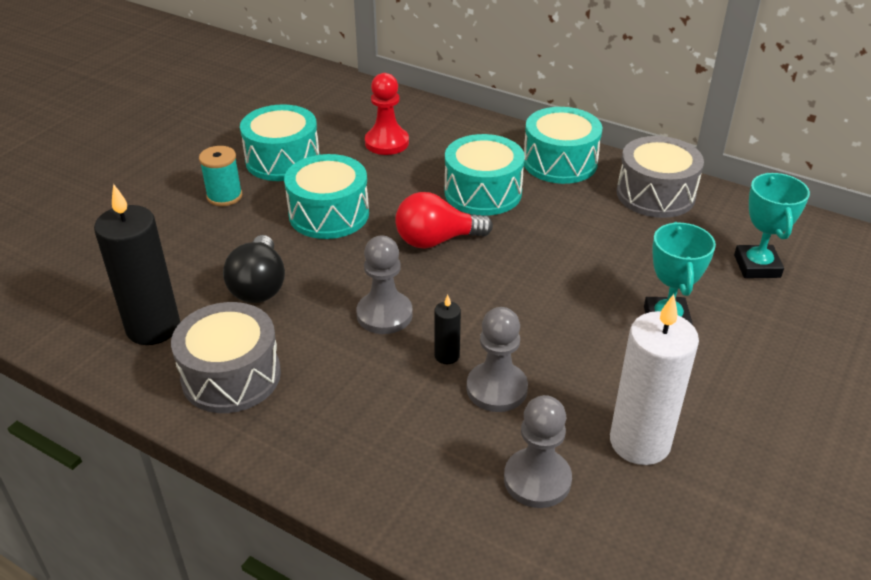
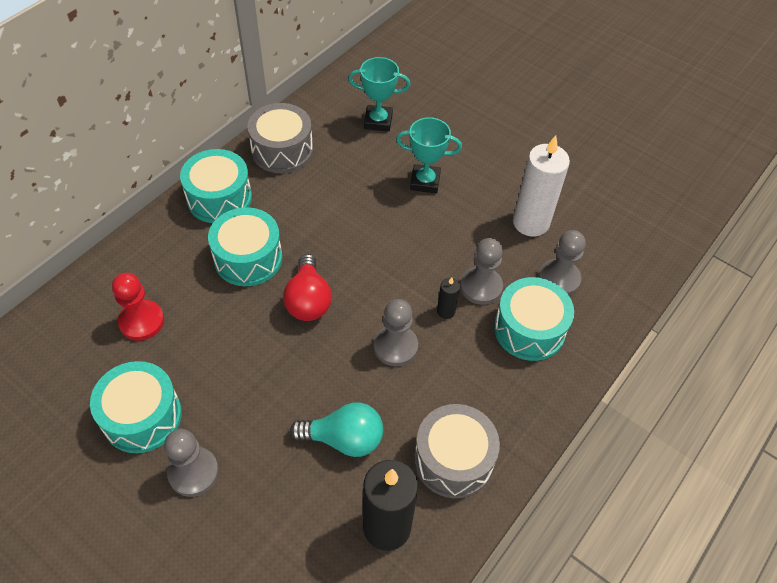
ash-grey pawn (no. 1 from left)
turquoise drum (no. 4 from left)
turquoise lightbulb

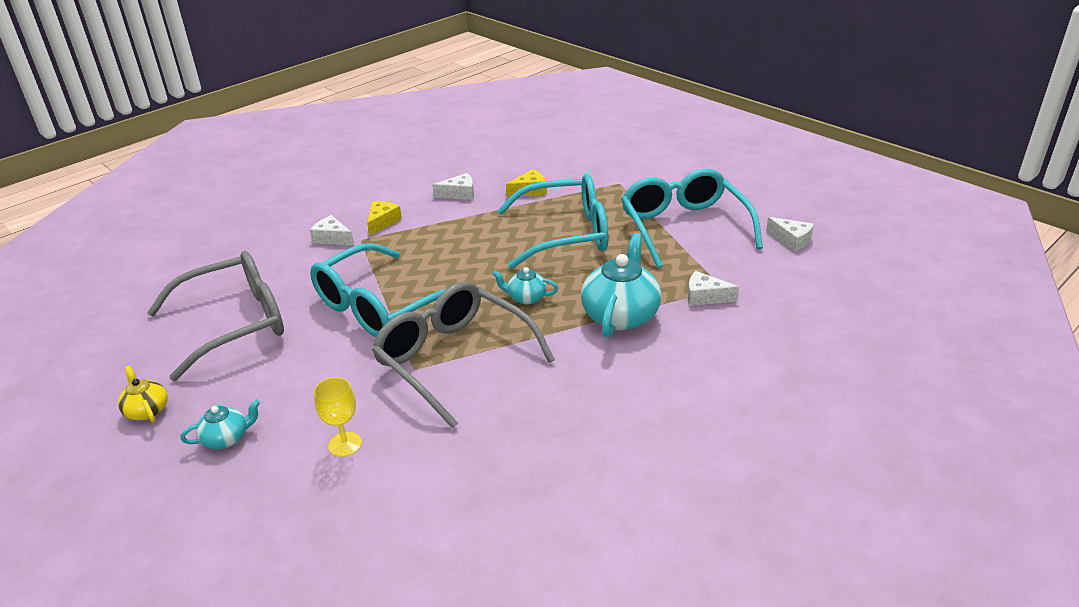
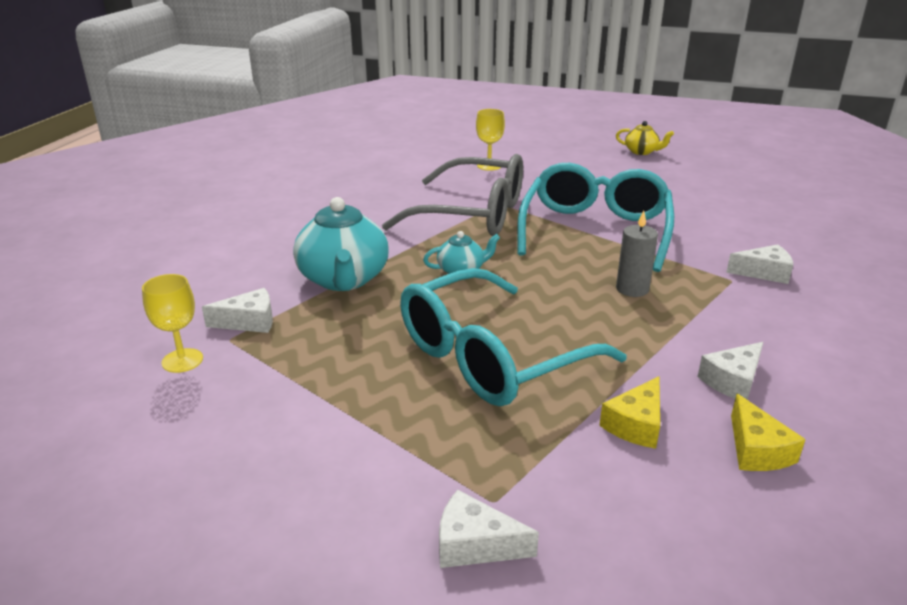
turquoise eyeglasses (no. 3 from left in the first image)
yellow cheese wedge (no. 2 from left)
snow-white cheese wedge (no. 2 from left)
ash-grey eyeglasses (no. 1 from left in the first image)
turquoise china teapot (no. 1 from left in the first image)
ash-grey pillar candle
yellow goblet (no. 1 from left)

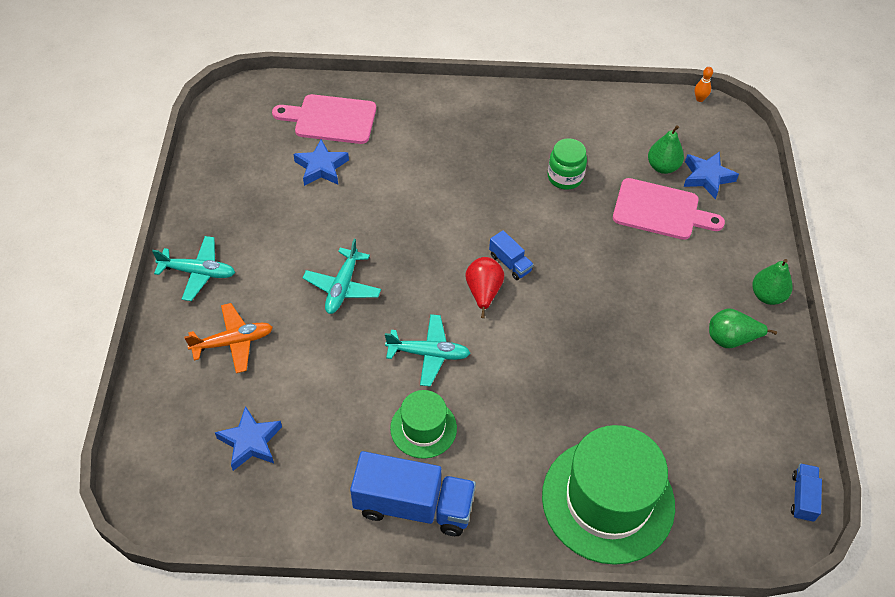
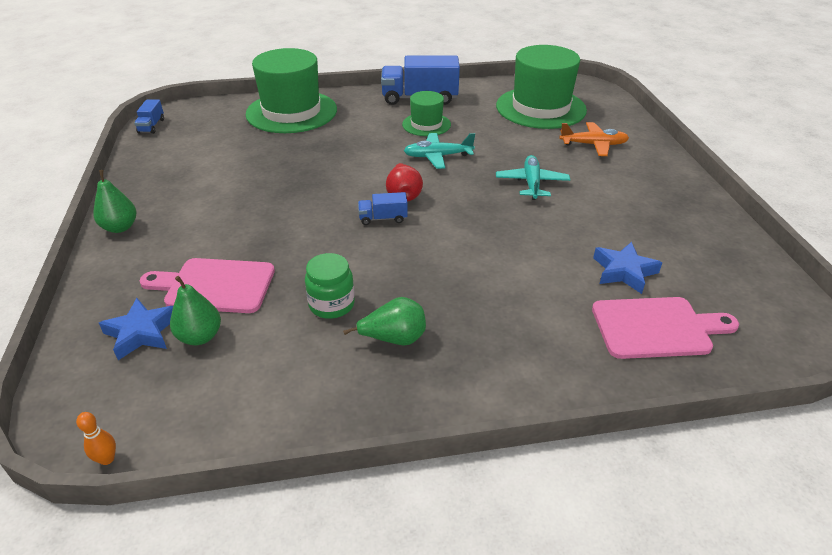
royal blue toy truck (no. 2 from left)
turquoise aeroplane (no. 1 from left in the first image)
orange-coloured aeroplane
leaf-green toy pear (no. 3 from left)
leaf-green top hat (no. 3 from left)

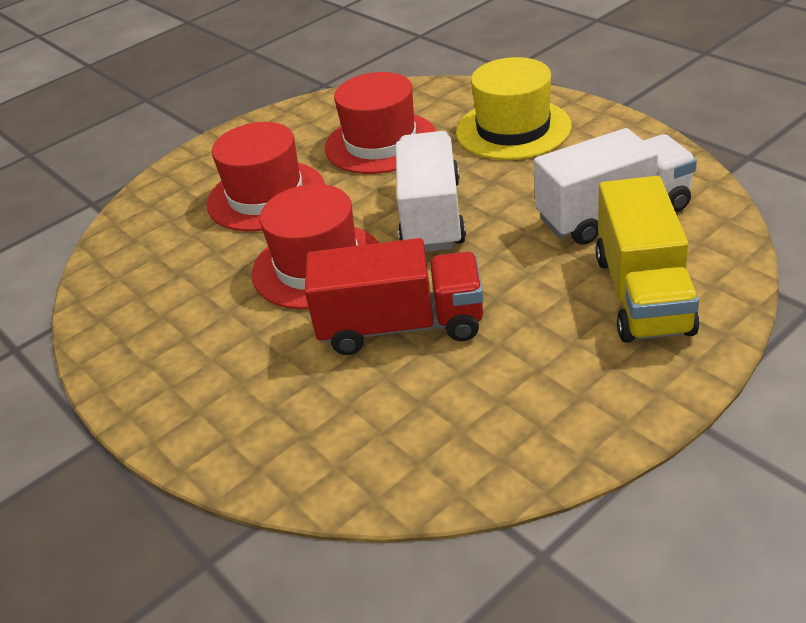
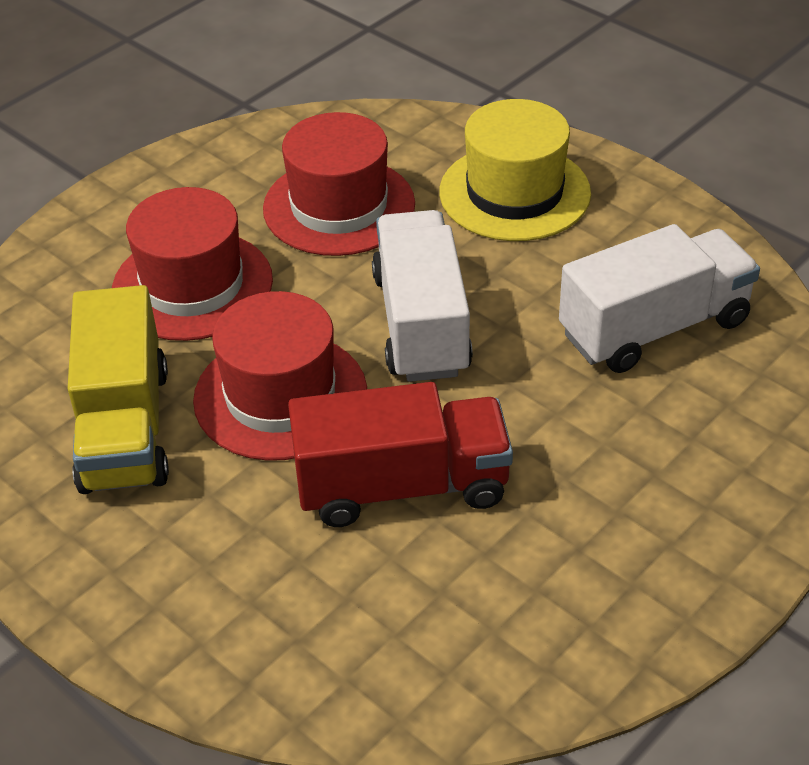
yellow toy truck

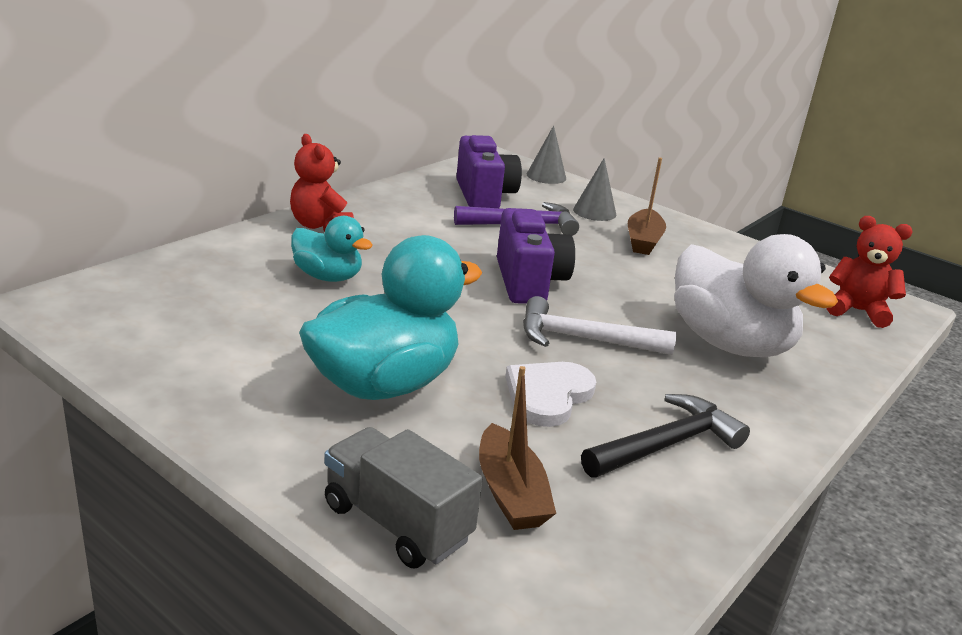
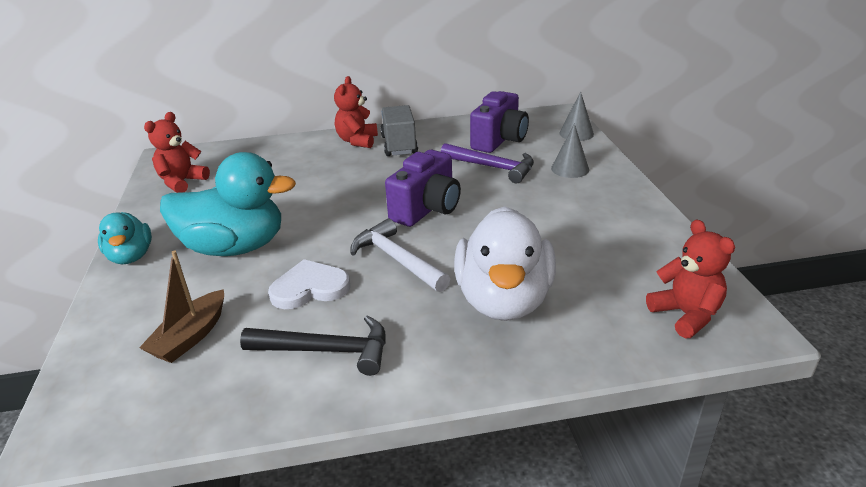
russet toy boat (no. 2 from left in the first image)
turquoise duck (no. 1 from left)
ash-grey toy truck
crimson teddy (no. 1 from left)

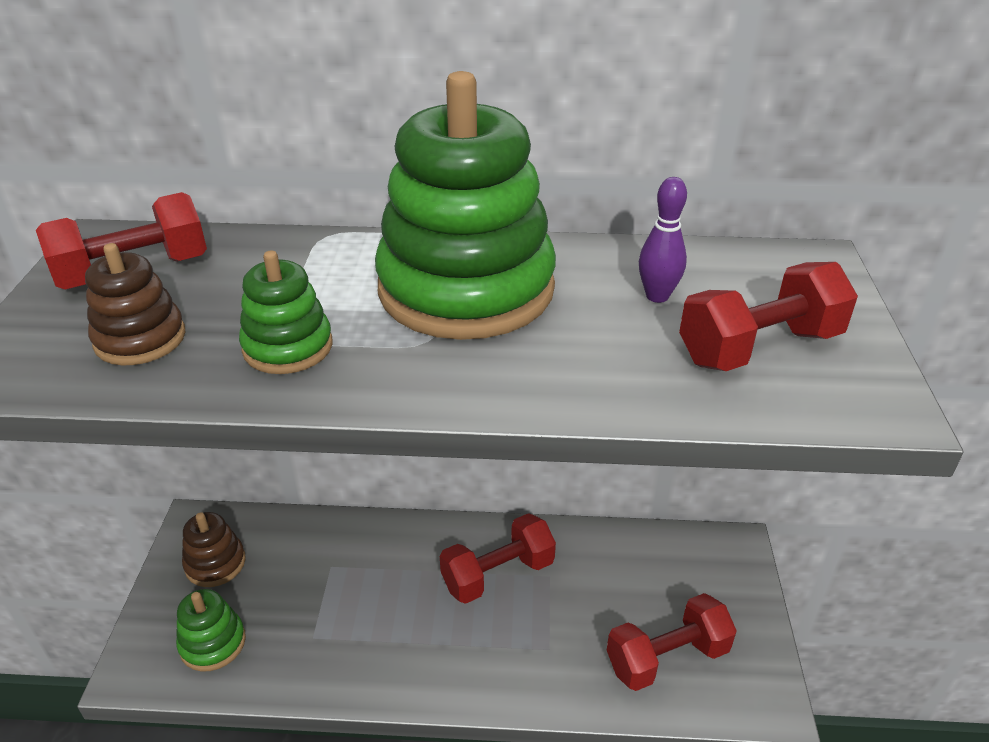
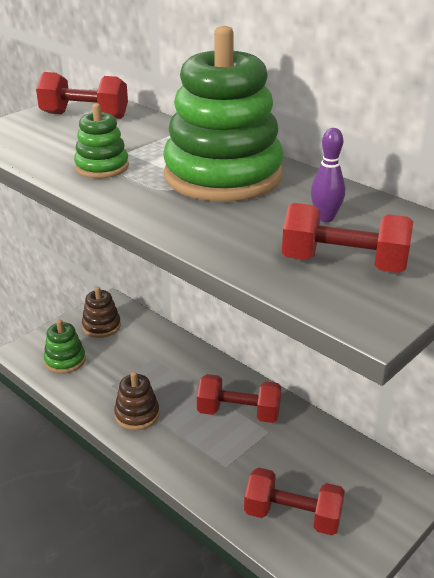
russet stacking toy (no. 2 from left)

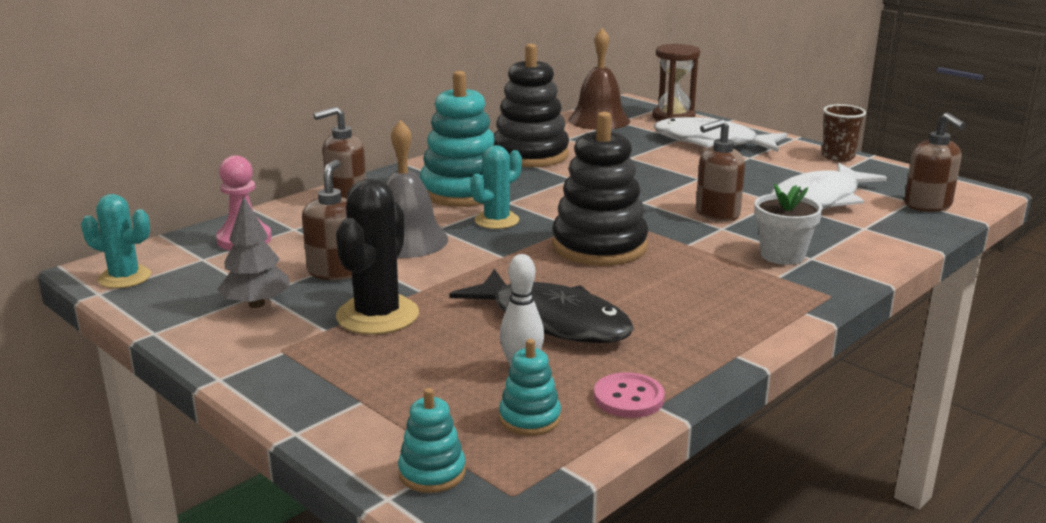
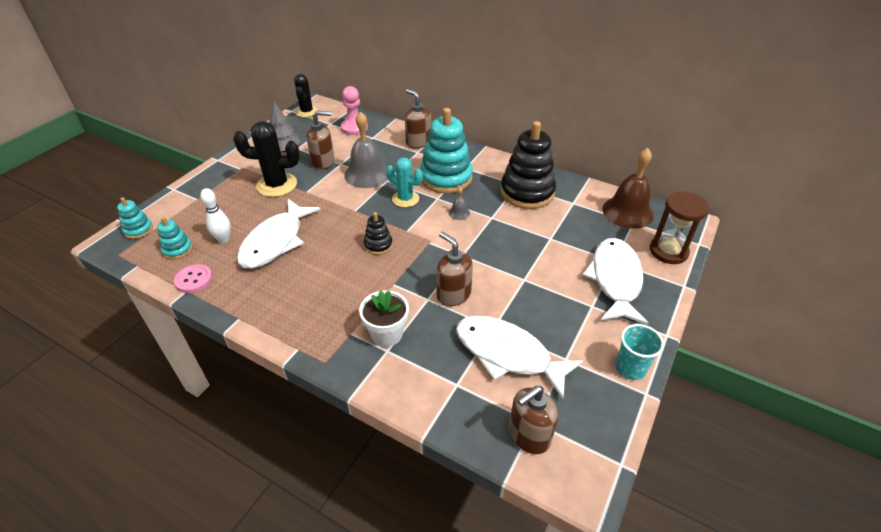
turquoise beaker
ebony stacking toy (no. 1 from left)
ebony prickly plant (no. 2 from left)
snow-white fish (no. 1 from left)
ash-grey bell (no. 2 from left)

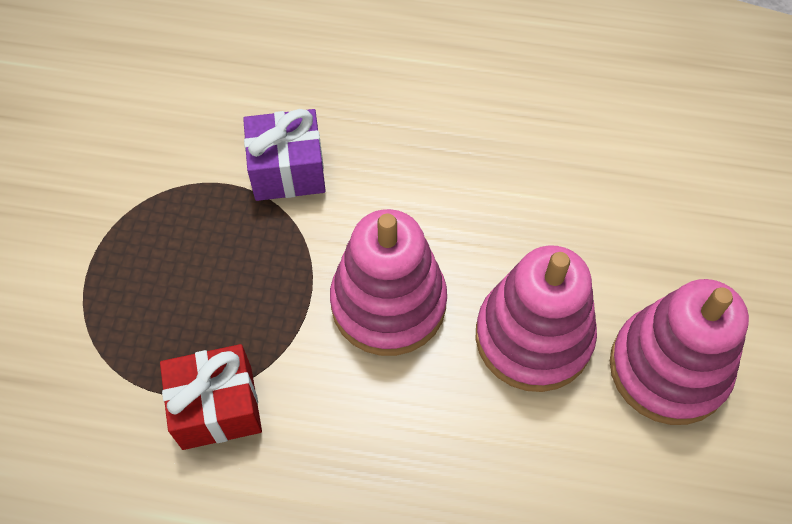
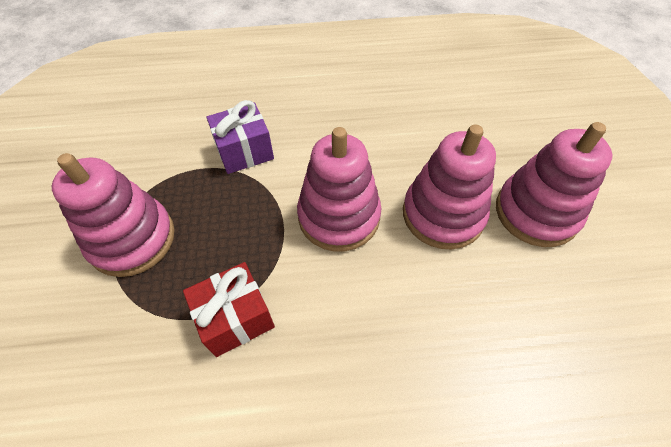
rosy stacking toy (no. 1 from left)

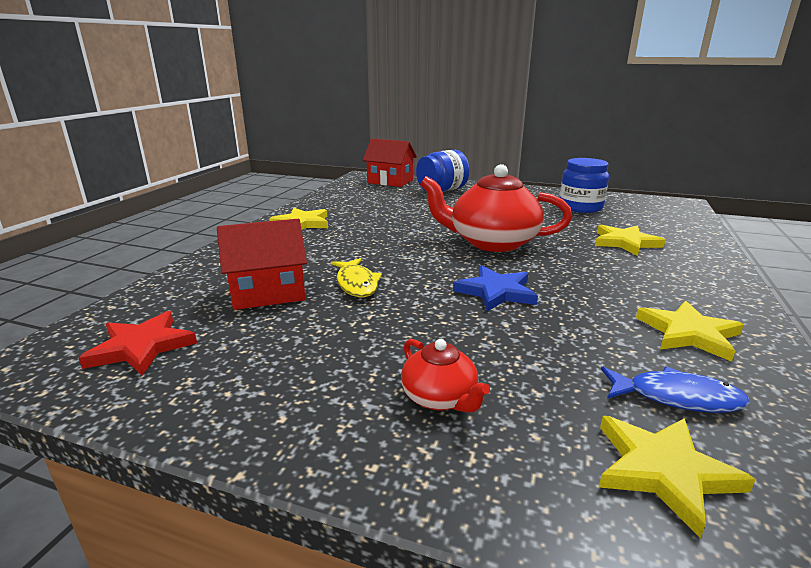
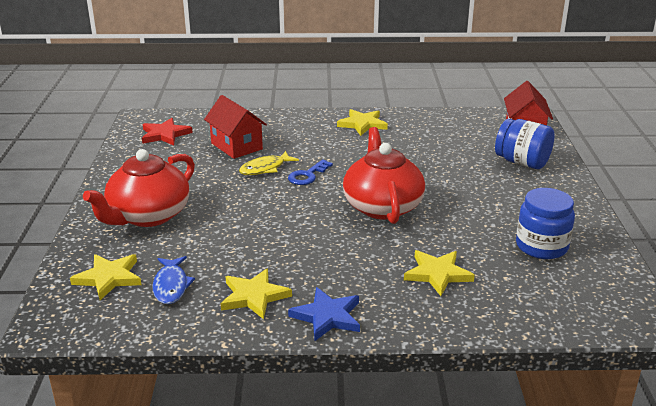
royal blue star shape
crimson china teapot (no. 1 from left)
royal blue latchkey

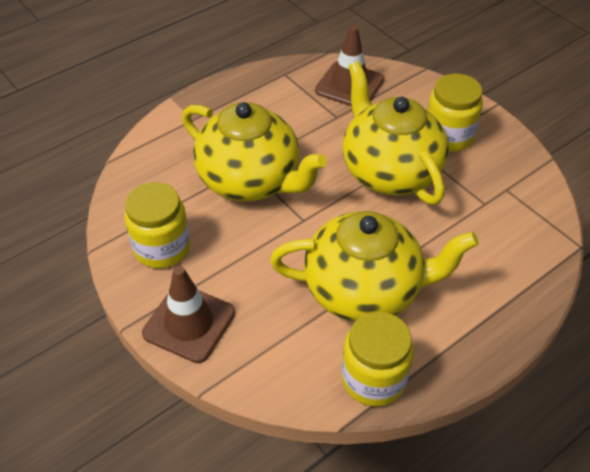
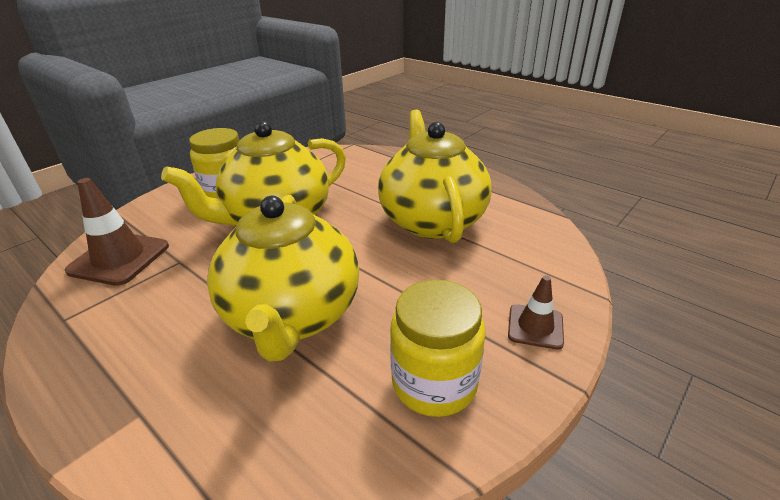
yellow china teapot (no. 2 from left)
russet road cone (no. 2 from left)
yellow preserve jar (no. 2 from left in the first image)

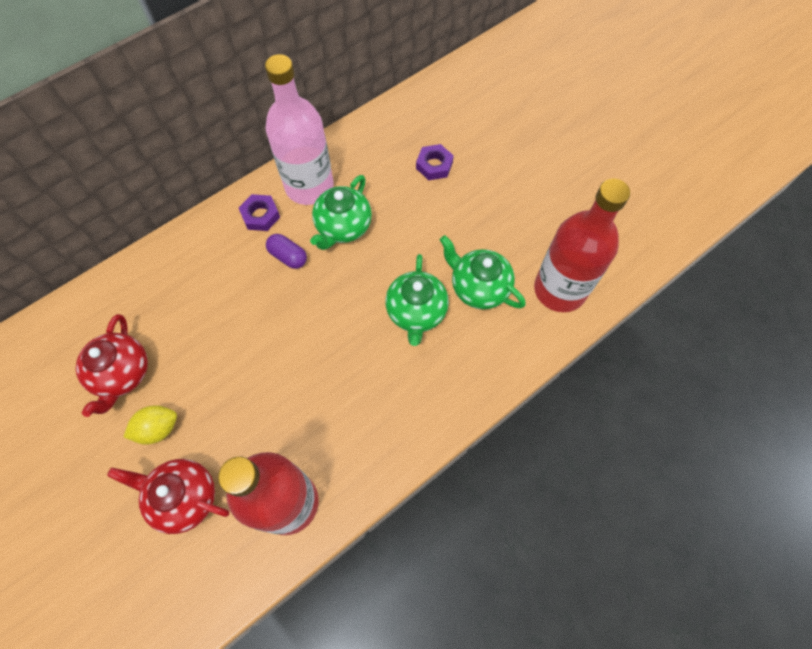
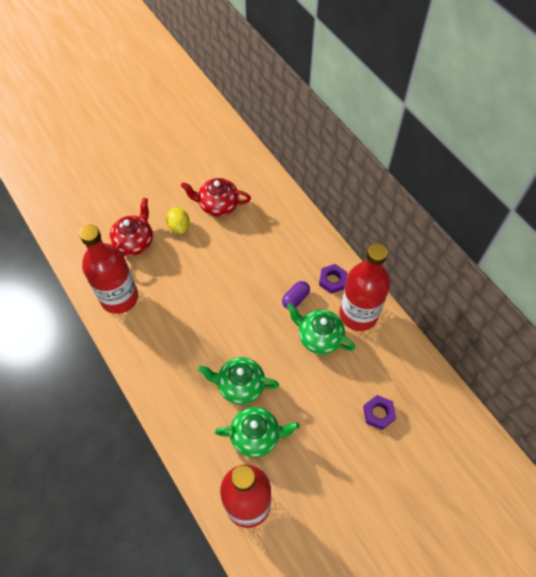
crimson bottle (no. 3 from left)
leaf-green china teapot (no. 2 from left)

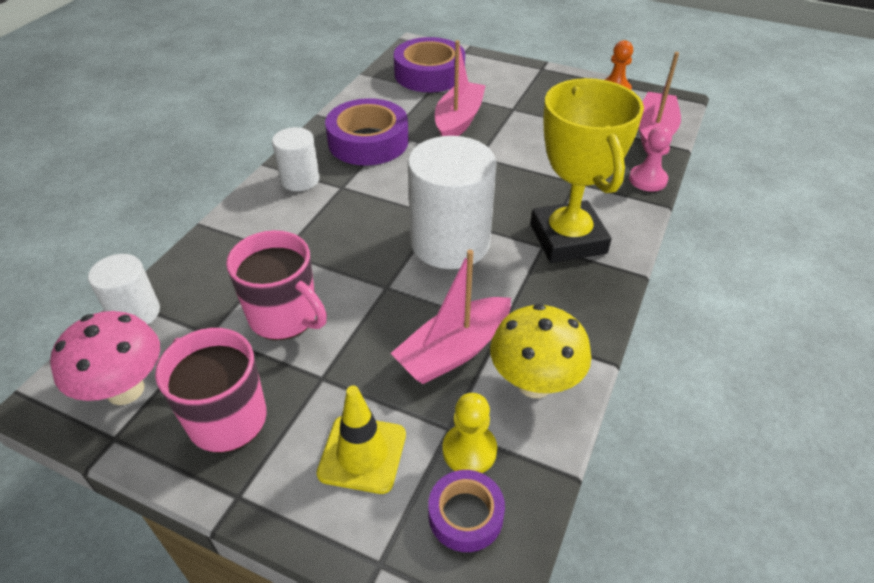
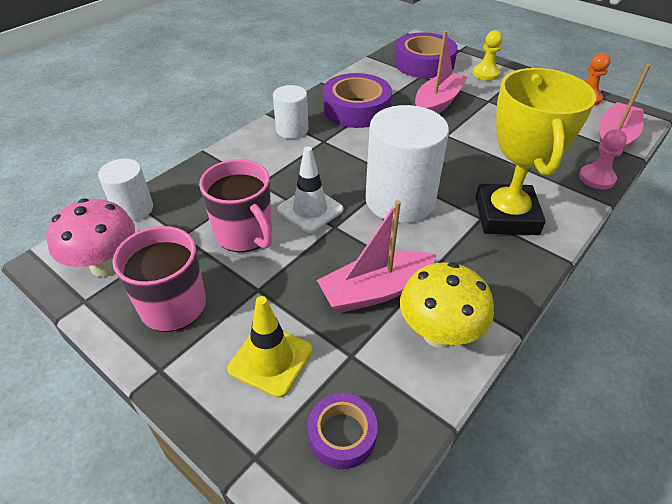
yellow pawn
snow-white road cone

